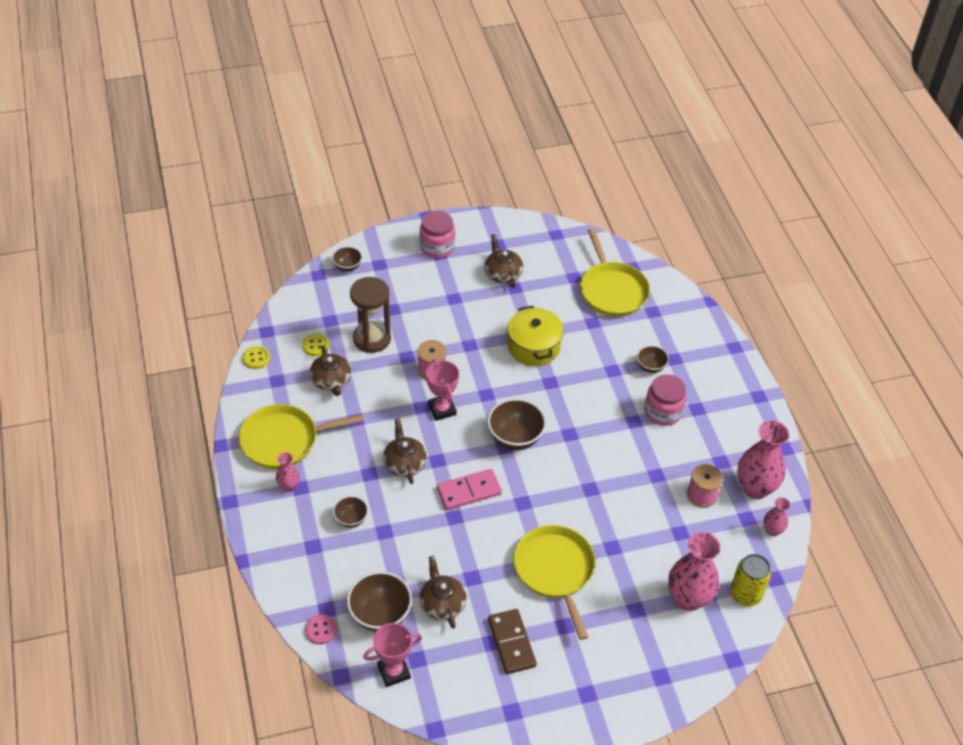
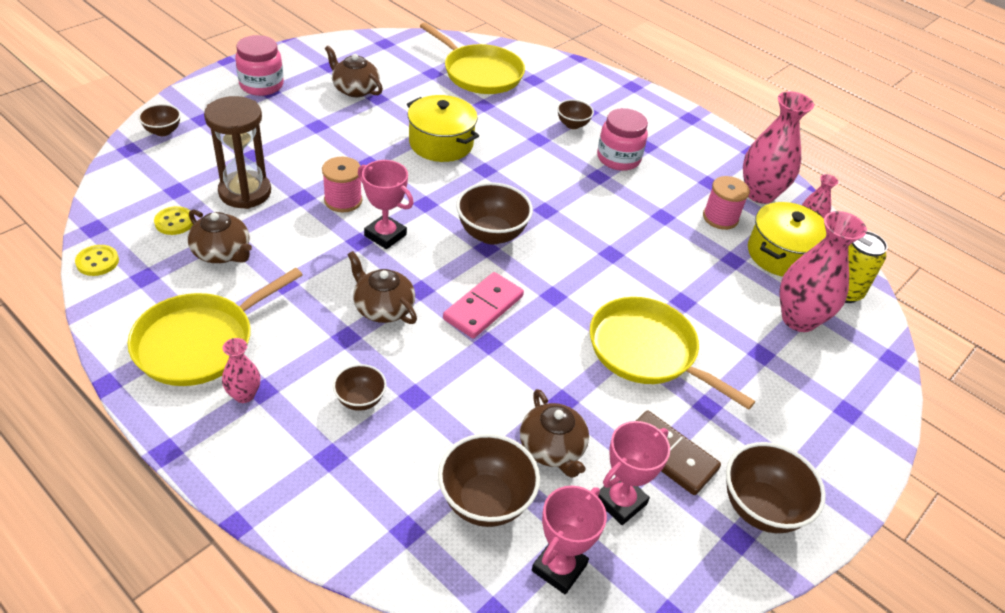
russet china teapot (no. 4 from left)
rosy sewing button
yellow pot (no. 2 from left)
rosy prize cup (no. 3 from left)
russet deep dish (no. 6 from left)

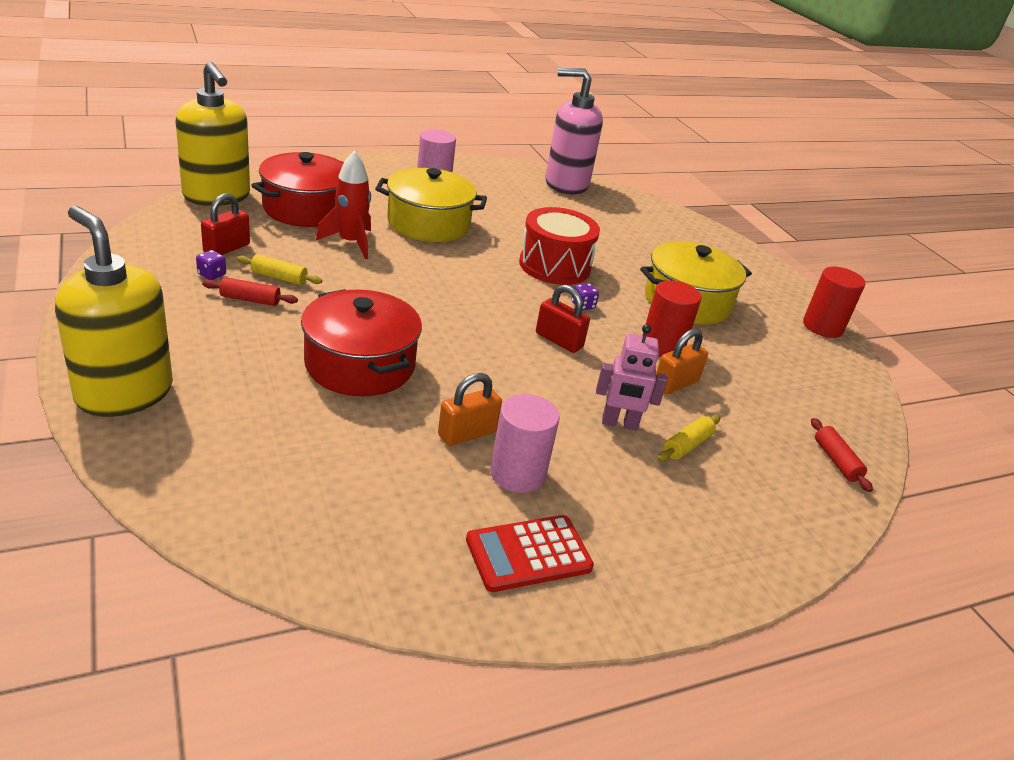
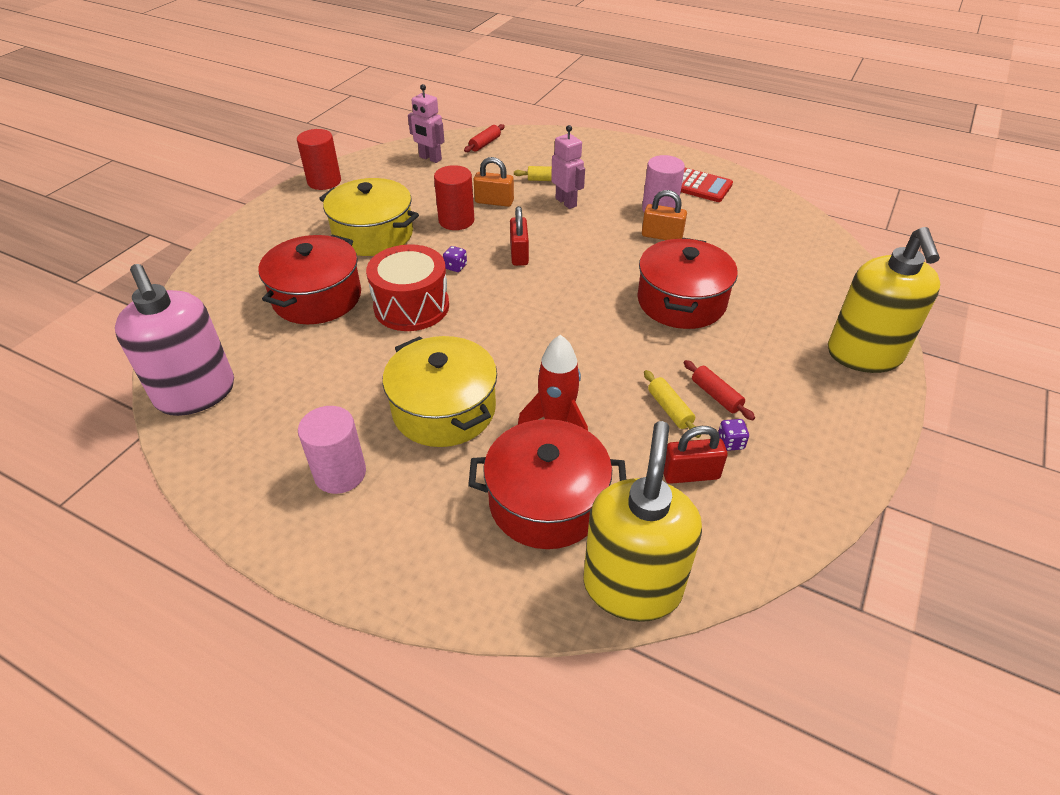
rosy robot figure (no. 1 from left)
crimson pot (no. 1 from left)

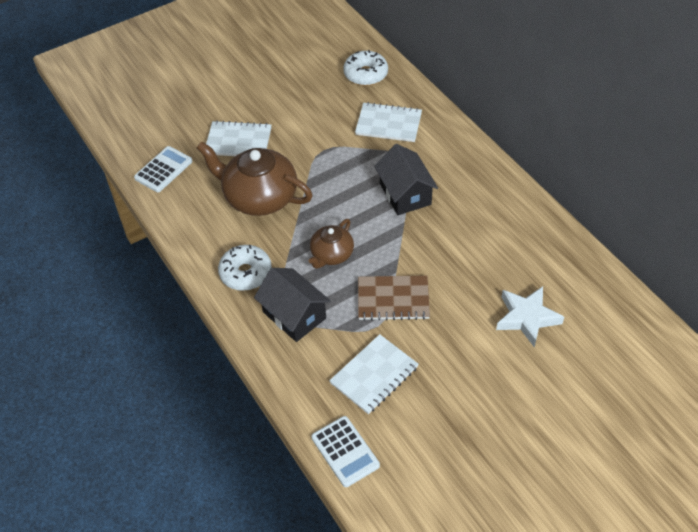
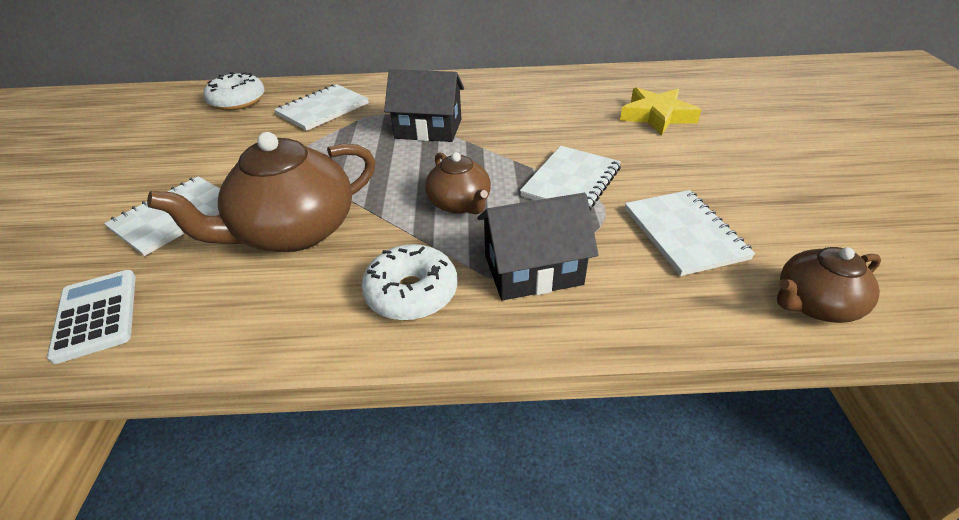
snow-white notebook (no. 3 from left)
yellow star shape
russet china teapot (no. 3 from left)

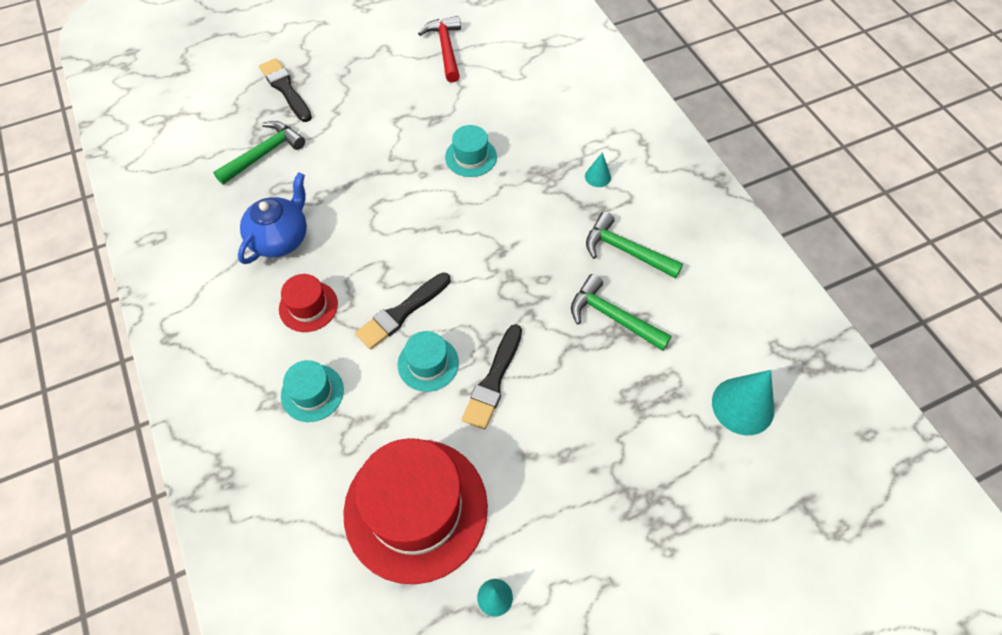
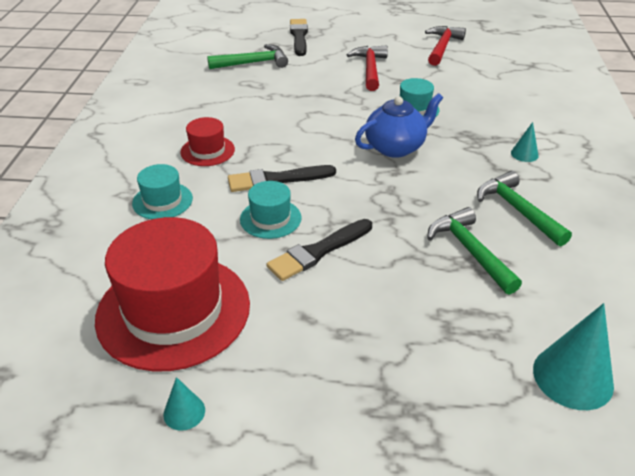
royal blue china teapot
crimson carpenter's hammer (no. 1 from left)

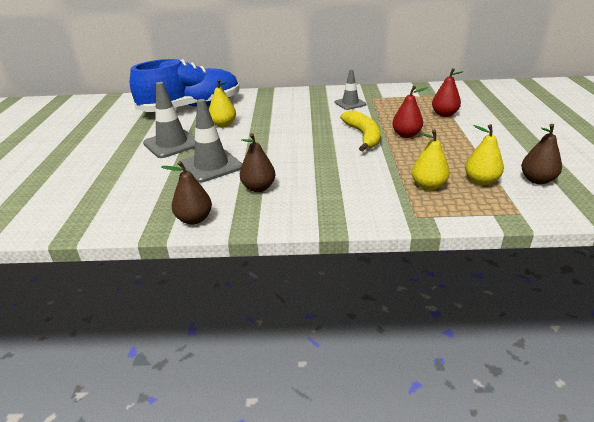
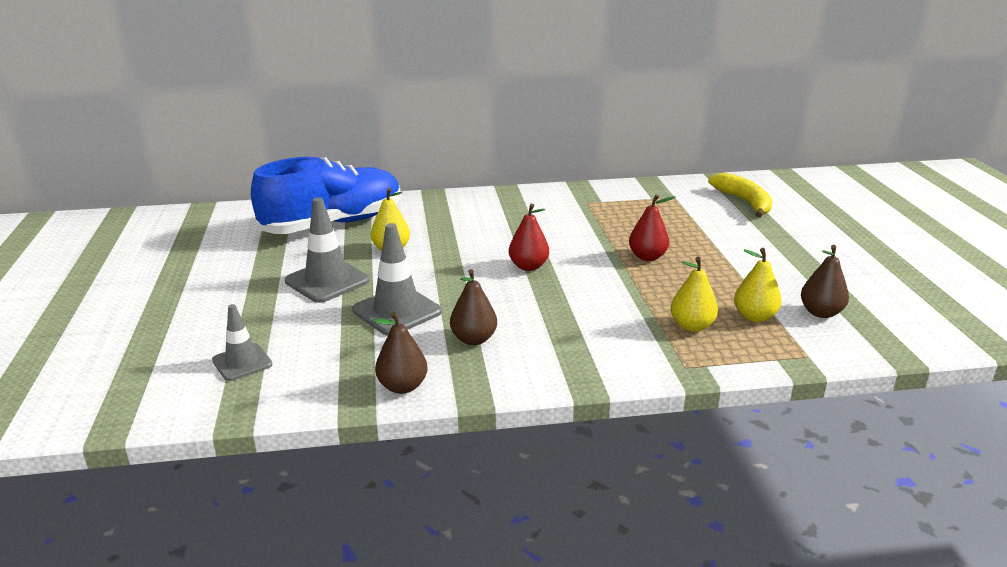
crimson toy pear (no. 1 from left)
ash-grey road cone (no. 1 from left)
yellow toy banana

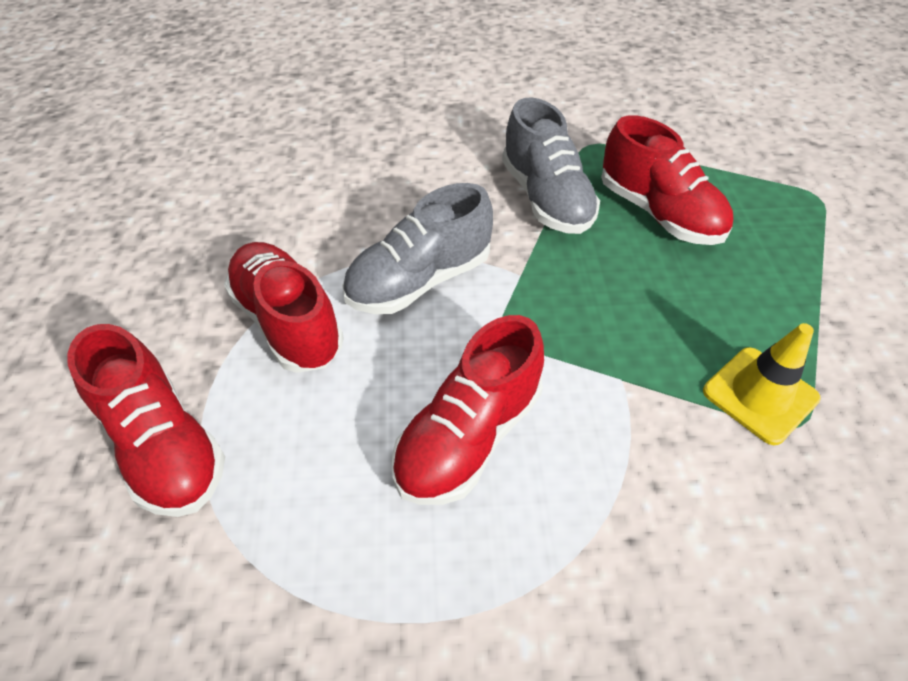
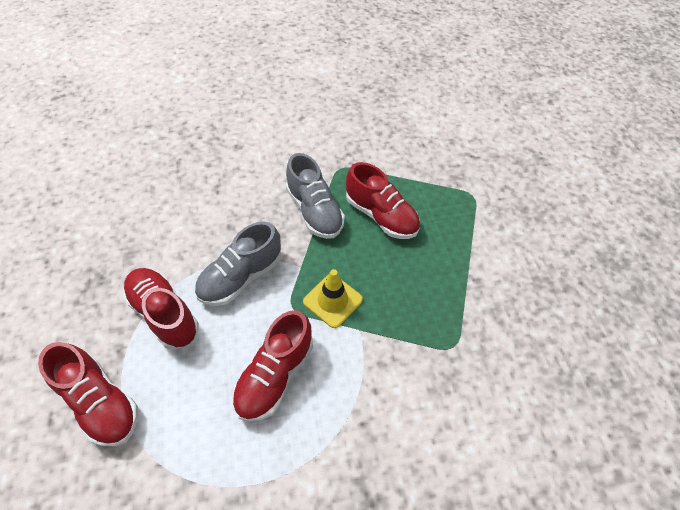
yellow road cone

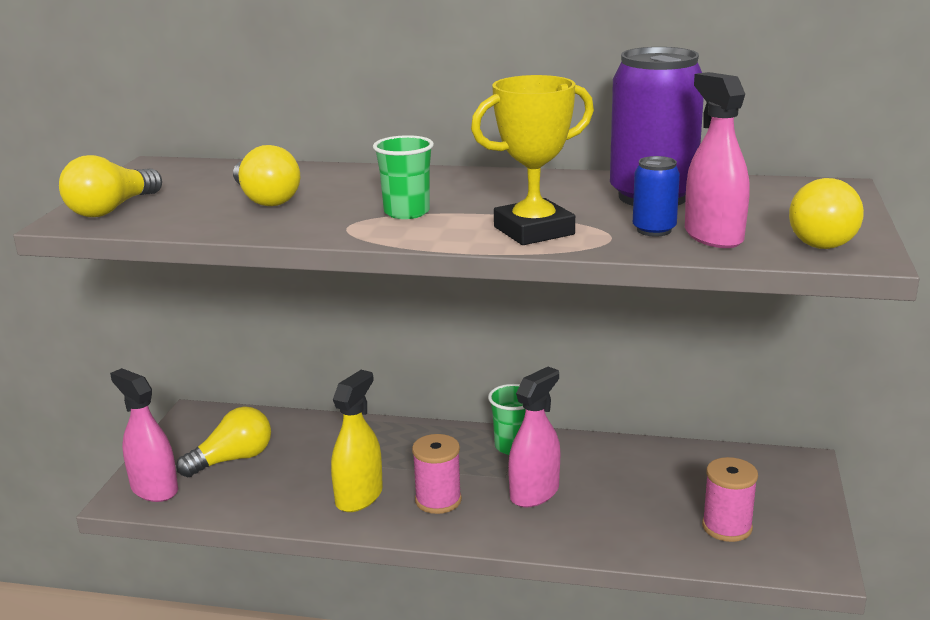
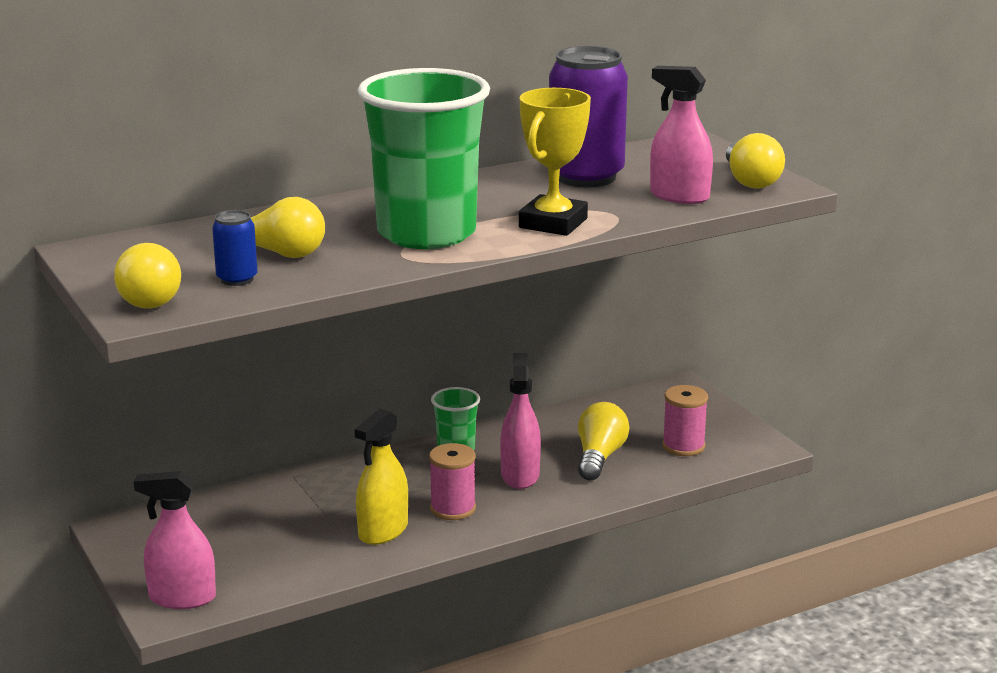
leaf-green beaker (no. 1 from left)
royal blue can
yellow sprayer
yellow lightbulb (no. 3 from left)

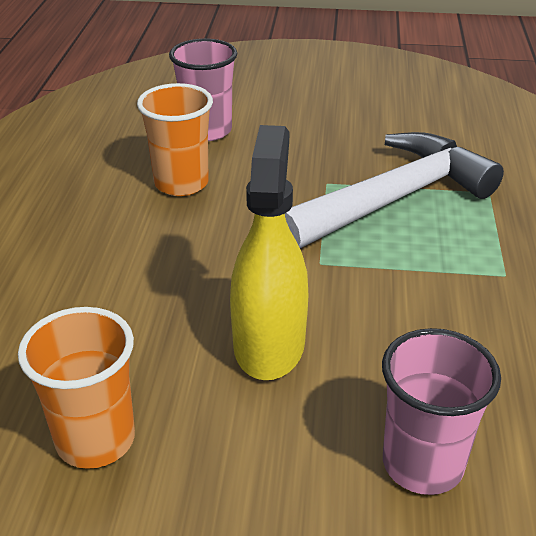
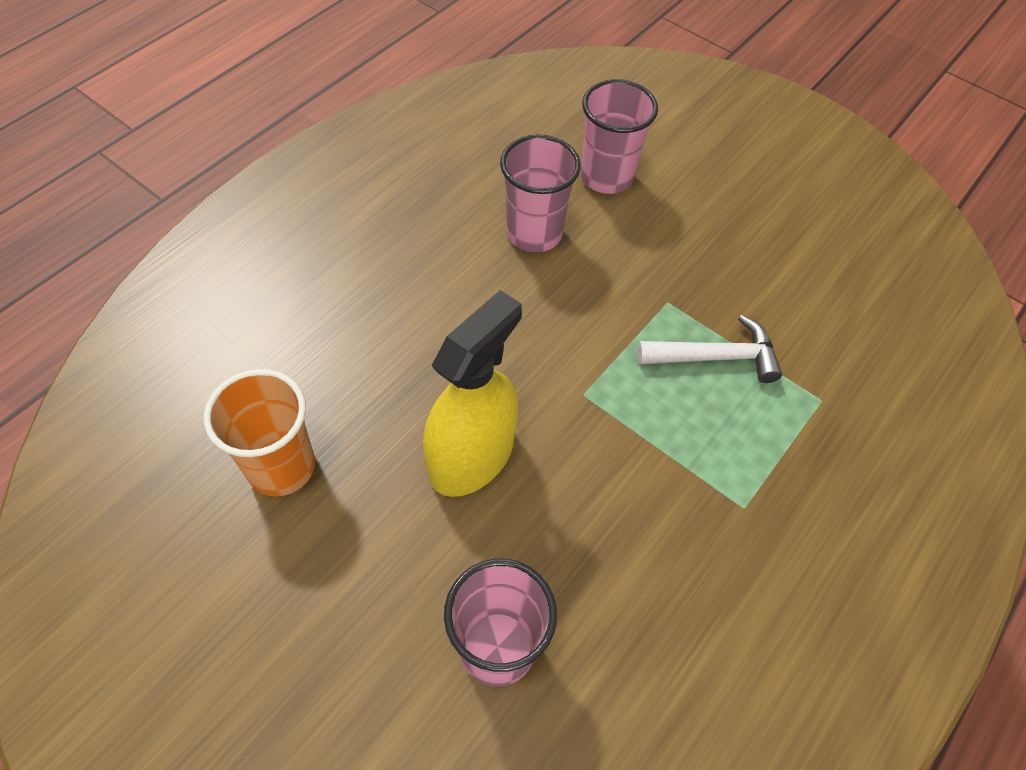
rosy beaker (no. 2 from left)
snow-white carpenter's hammer

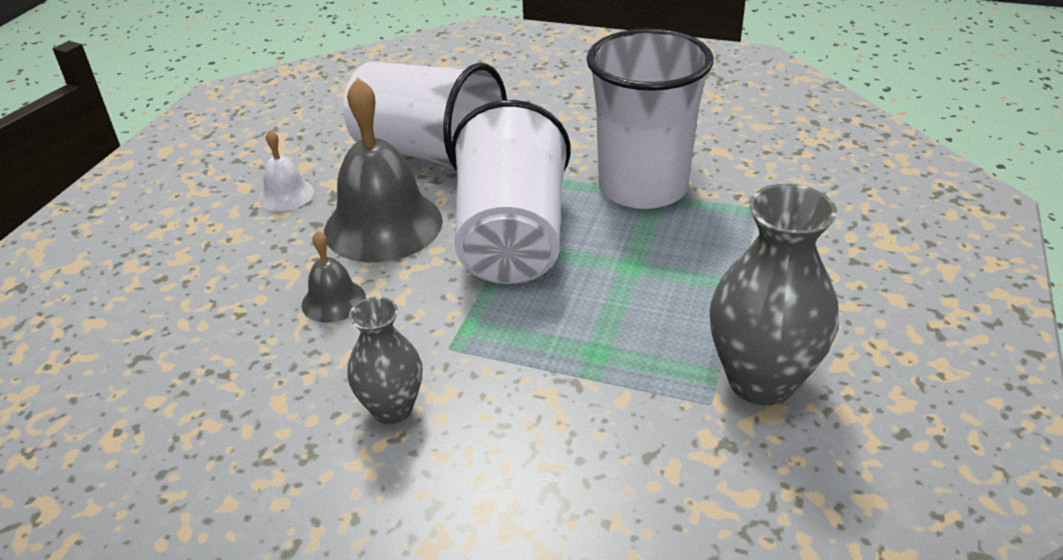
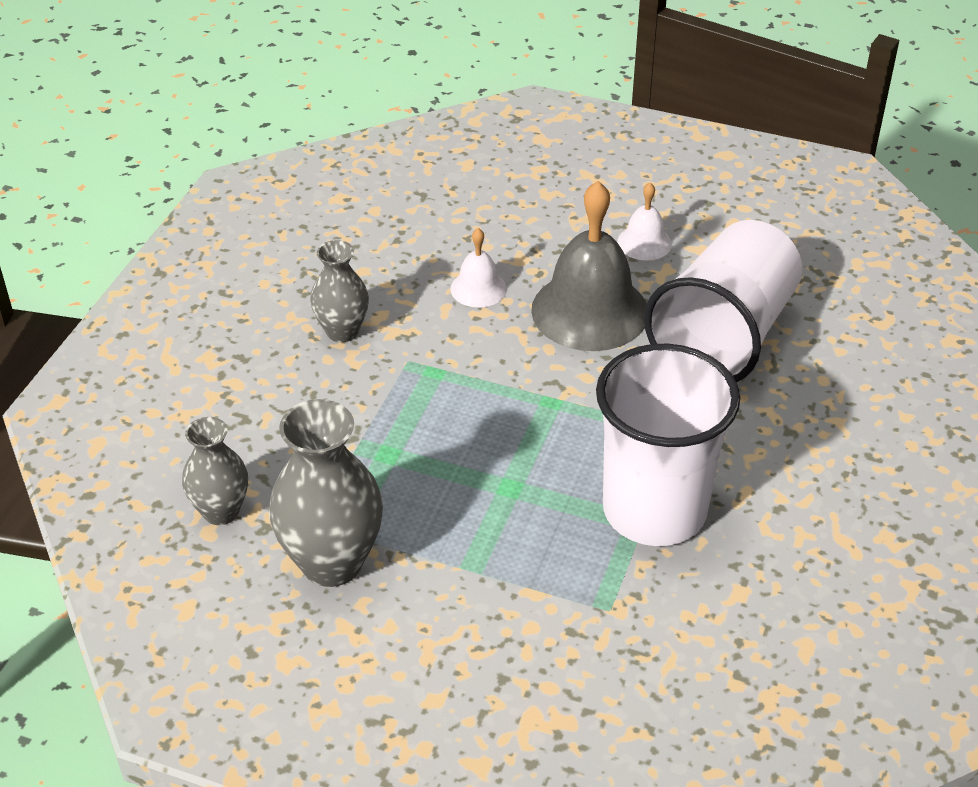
snow-white beaker (no. 2 from left in the first image)
snow-white bell (no. 1 from left)
ash-grey tall vase (no. 1 from left)

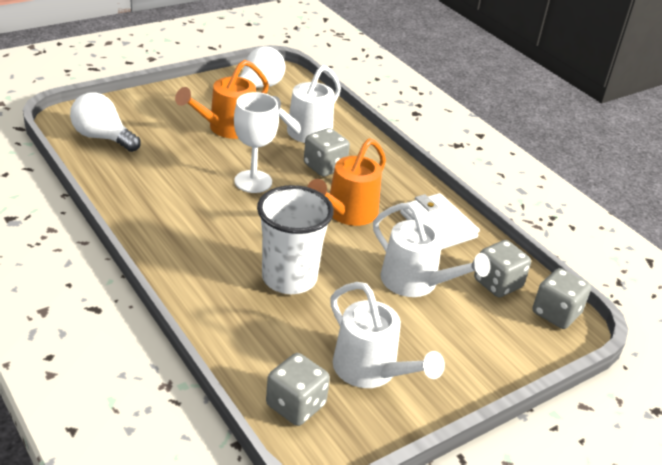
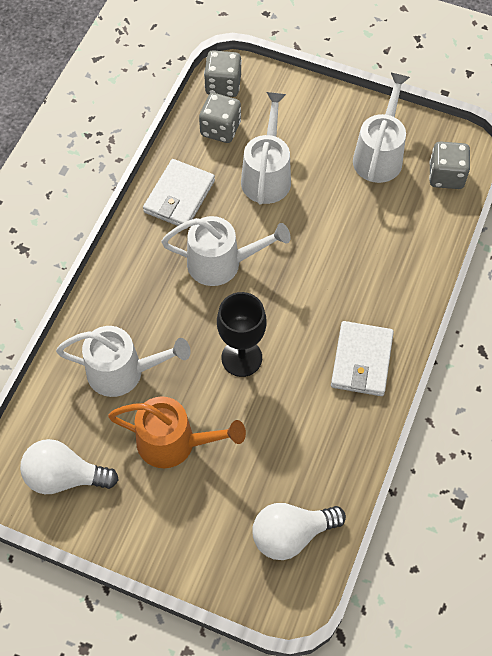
snow-white lightbulb (no. 2 from left)
ebony goblet
ash-grey dice (no. 2 from left in the first image)
snow-white watering can (no. 2 from left)
snow-white beaker
snow-white wallet (no. 2 from left)

